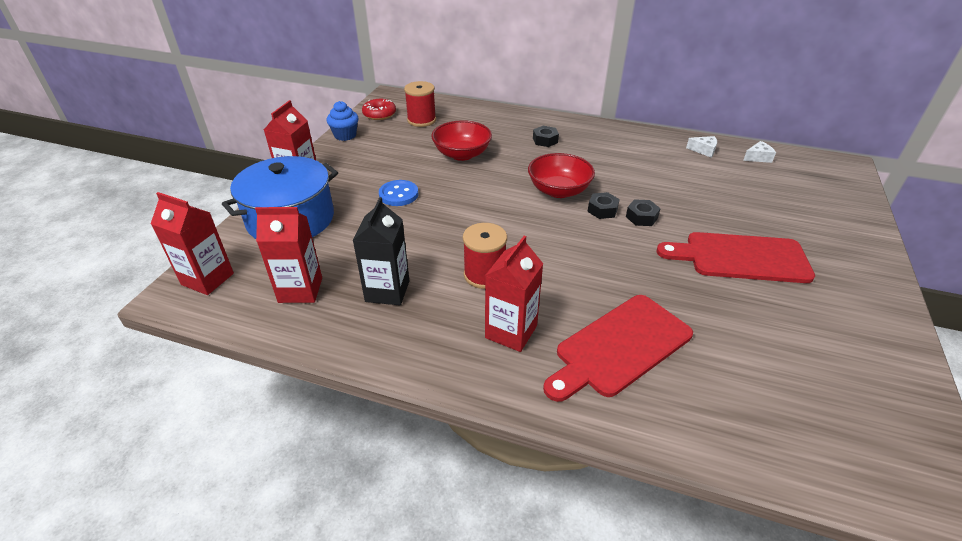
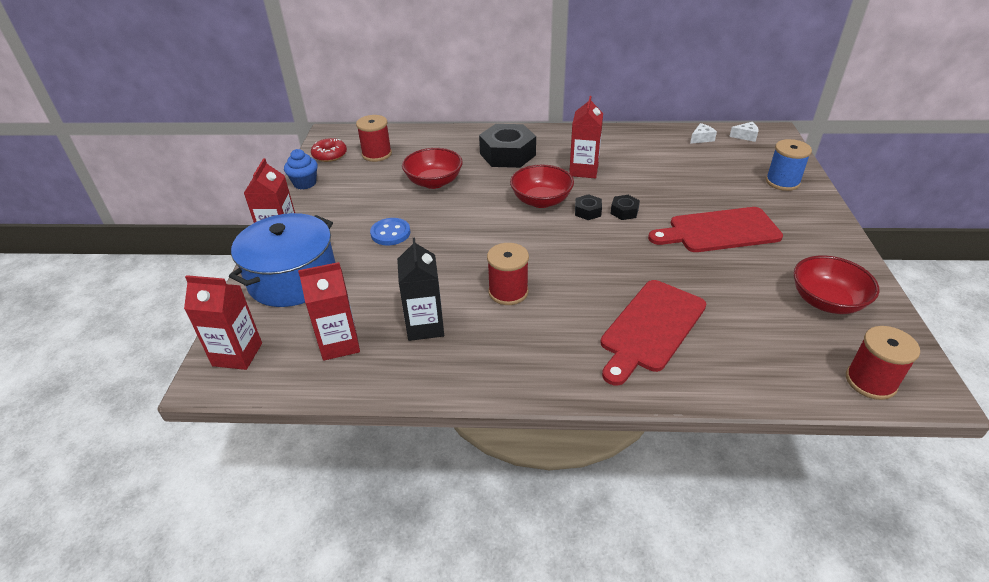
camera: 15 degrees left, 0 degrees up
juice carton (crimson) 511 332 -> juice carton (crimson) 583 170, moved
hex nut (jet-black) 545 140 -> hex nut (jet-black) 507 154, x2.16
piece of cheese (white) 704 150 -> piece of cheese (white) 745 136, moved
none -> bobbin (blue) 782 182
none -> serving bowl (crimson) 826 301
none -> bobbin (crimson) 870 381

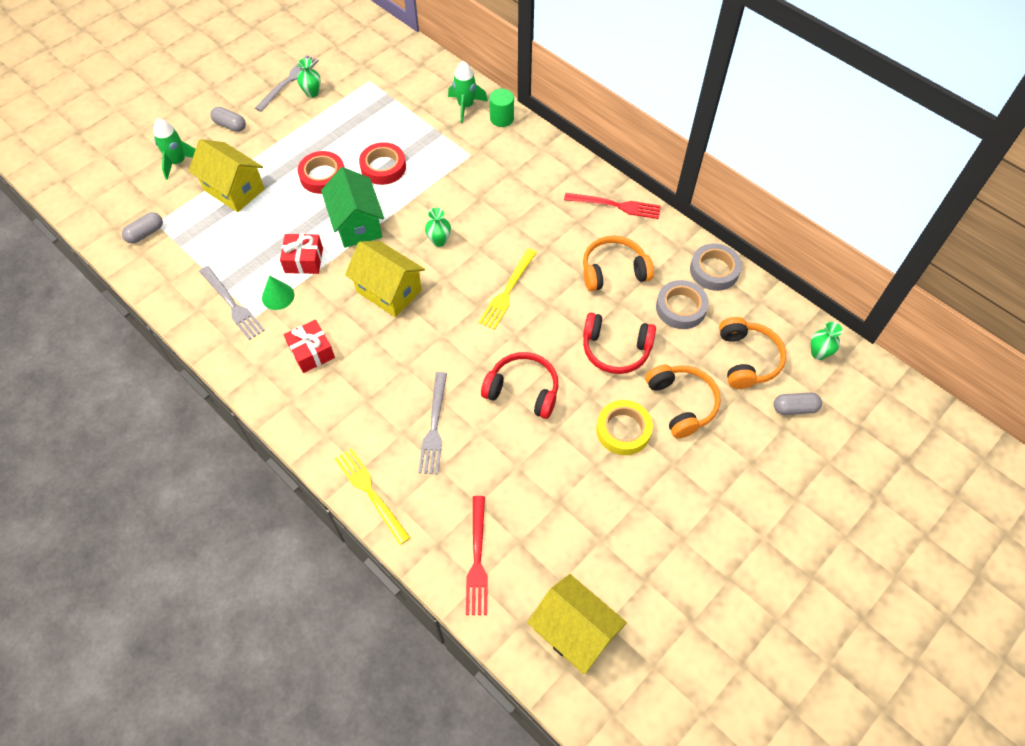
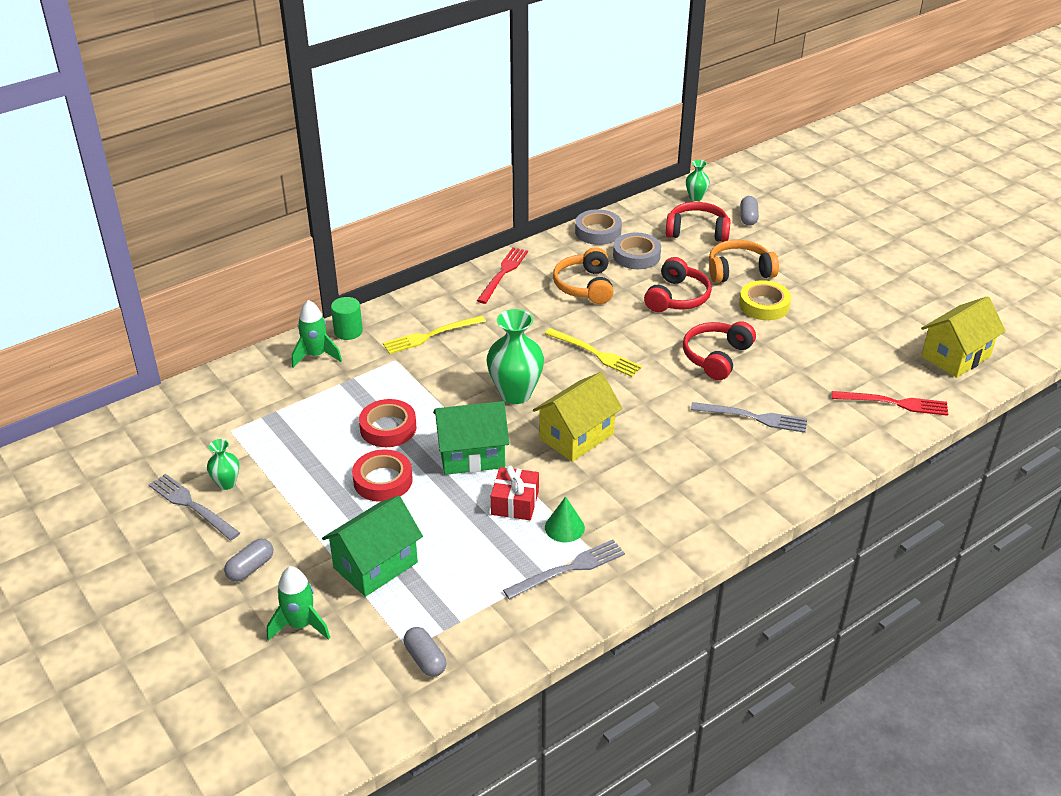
camera: 80 degrees left, 20 degrees down
house (bright yellow) 234 189 -> house (green) 375 565
present (crimson) 311 352 -> none
dinner fork (bright yellow) 370 492 -> dinner fork (bright yellow) 430 335, moved
vase (green) 439 241 -> vase (green) 515 394, x1.94
headset (bright orange) 747 359 -> headset (crimson) 697 231

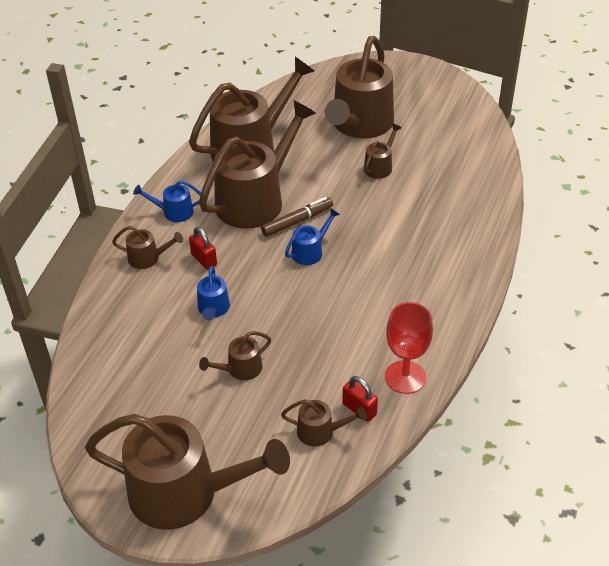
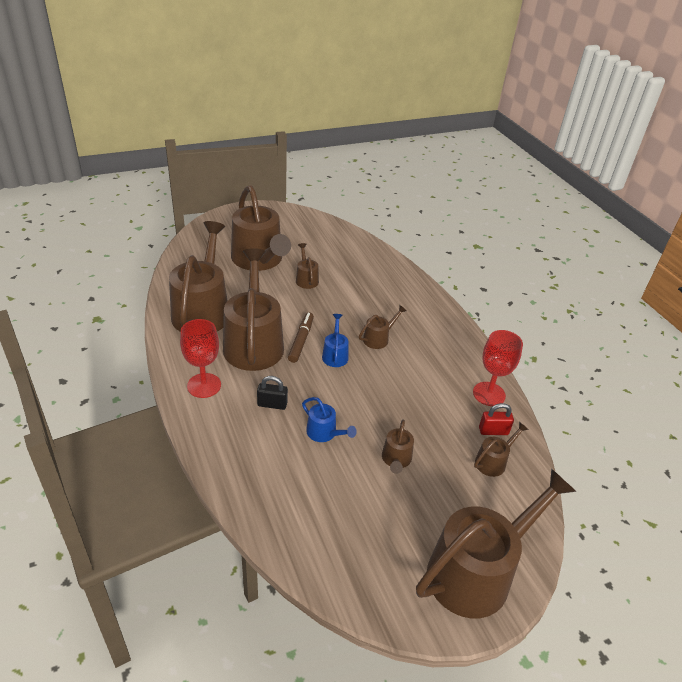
camera: 50 degrees left, 5 degrees down
watering pot (dark brown) 148 258 -> watering pot (dark brown) 378 338, moved
watering pot (blue) 173 212 -> chalice (crimson) 204 385
small lock (crimson) 204 260 -> small lock (jet-black) 272 404

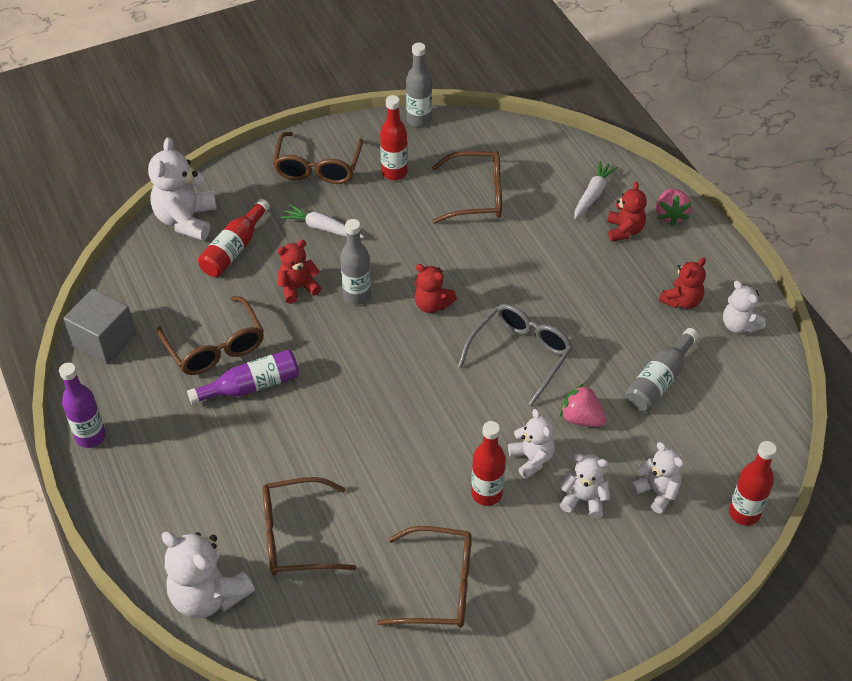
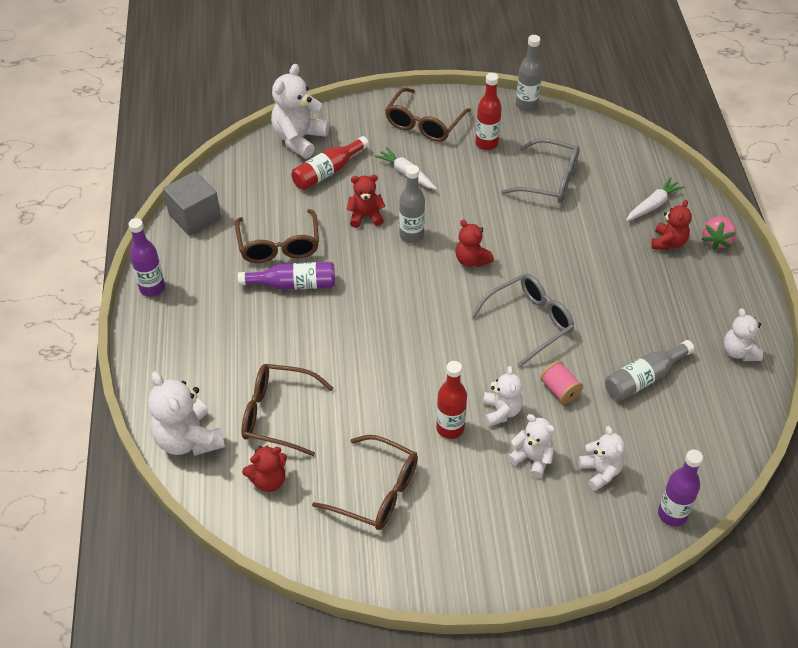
camera: 20 degrees right, 0 degrees up
glasses (dark brown) 477 196 -> glasses (grey) 549 180
berry (rose-pink) 581 418 -> bobbin (rose-pink) 560 390
stuffed bear (crimson) 681 301 -> stuffed bear (crimson) 268 480, moved
drink bottle (crimson) 744 513 -> drink bottle (royal purple) 672 514

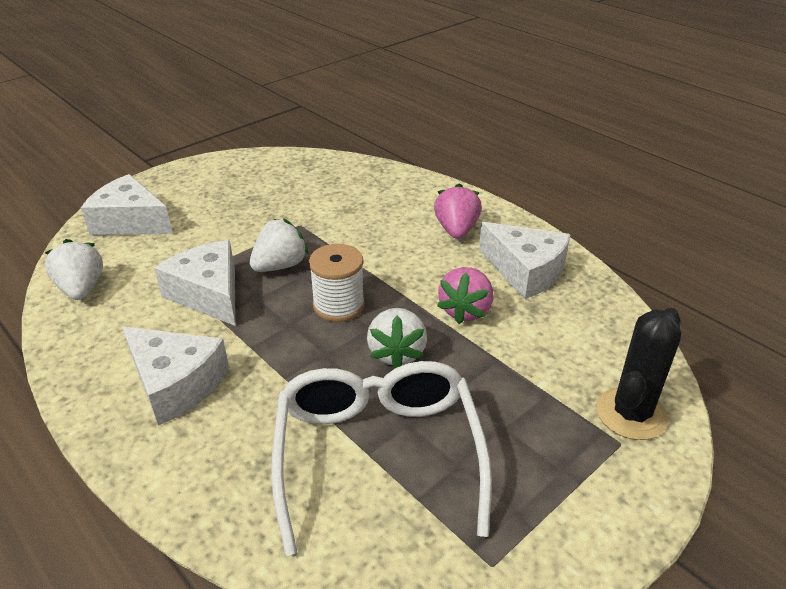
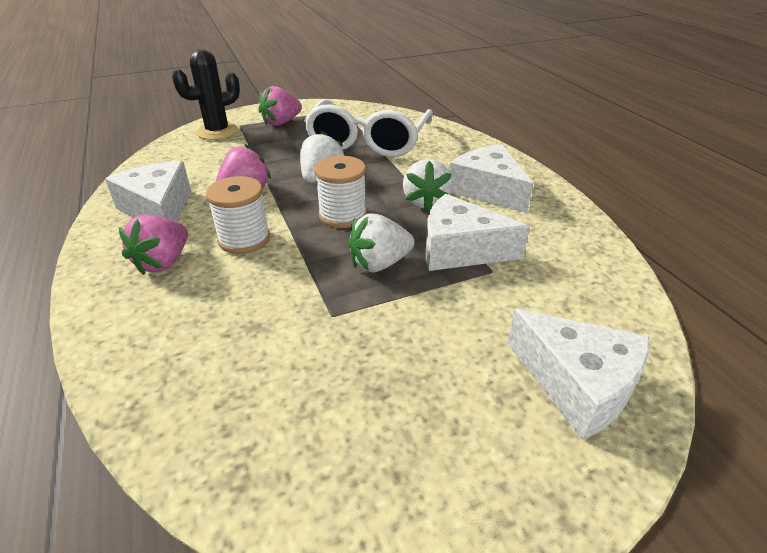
camera: 160 degrees left, 0 degrees up
berry (white) 82 289 -> berry (white) 425 202, moved
piece of cheese (white) 209 294 -> piece of cheese (white) 460 249, 120 degrees clockwise
none -> bobbin (white) 244 239
none -> berry (rose-pink) 281 122

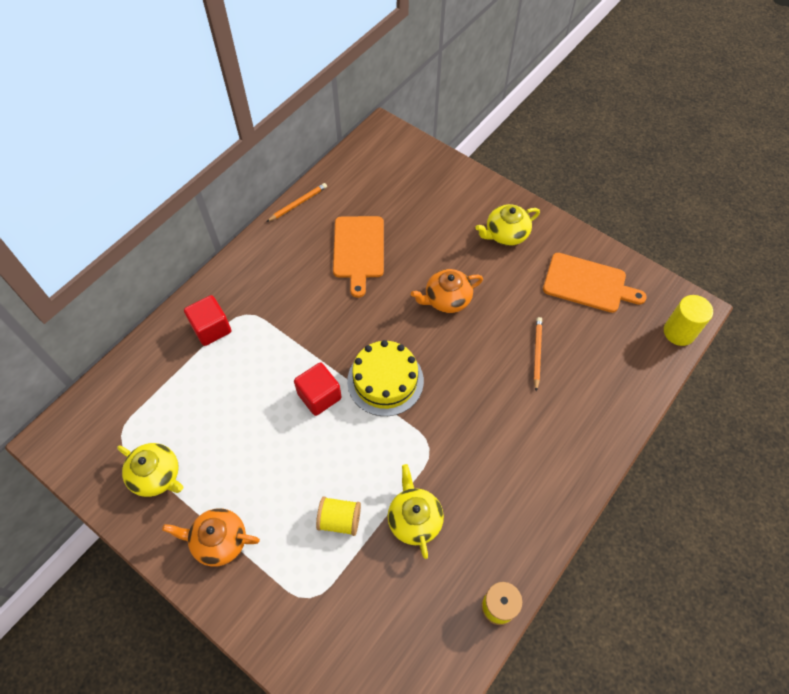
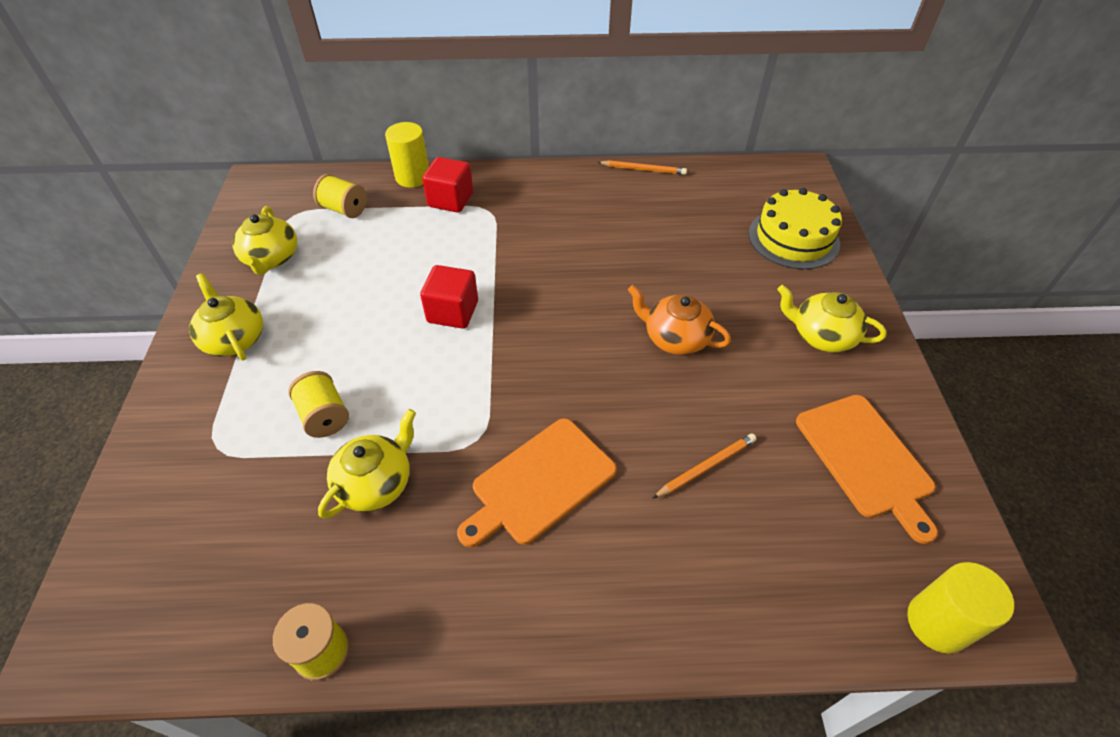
camera: 50 degrees right, 10 degrees down
tea pot (bright orange) 219 541 -> tea pot (bright yellow) 234 339
bread board (bright orange) 358 250 -> bread board (bright orange) 539 483, moved
cake (bright yellow) 385 381 -> cake (bright yellow) 793 238, moved
none -> bobbin (bright yellow) 344 209
none -> cylinder shape (bright yellow) 413 177

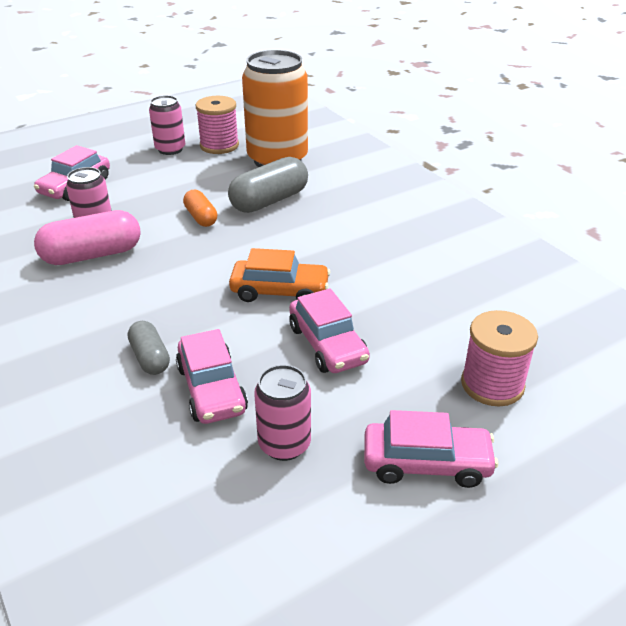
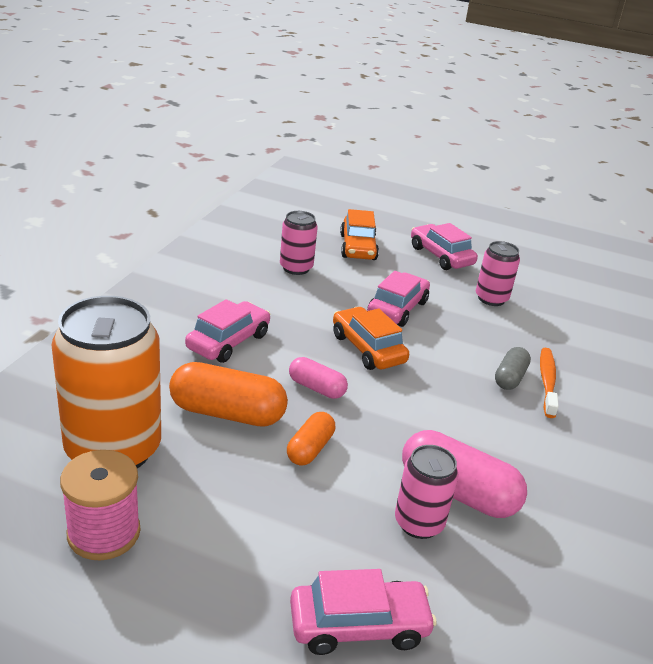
camera: 130 degrees left, 5 degrees down
soda can (rose-pink) 170 149 -> soda can (rose-pink) 296 268, moved
toy car (rose-pink) 212 389 -> toy car (rose-pink) 228 341, moved
pill (grey) 269 201 -> pill (bright orange) 227 413
bobbin (rose-pink) 492 384 -> toy car (bright orange) 358 247
none -> pill (rose-pink) 316 388
none -> tooth brush (bright orange) 547 382

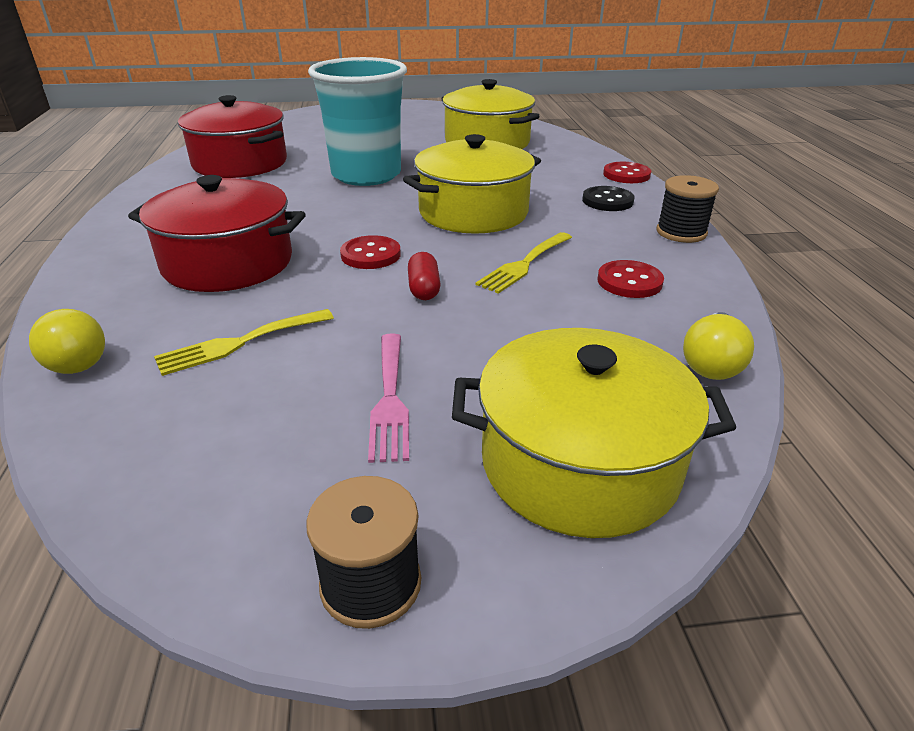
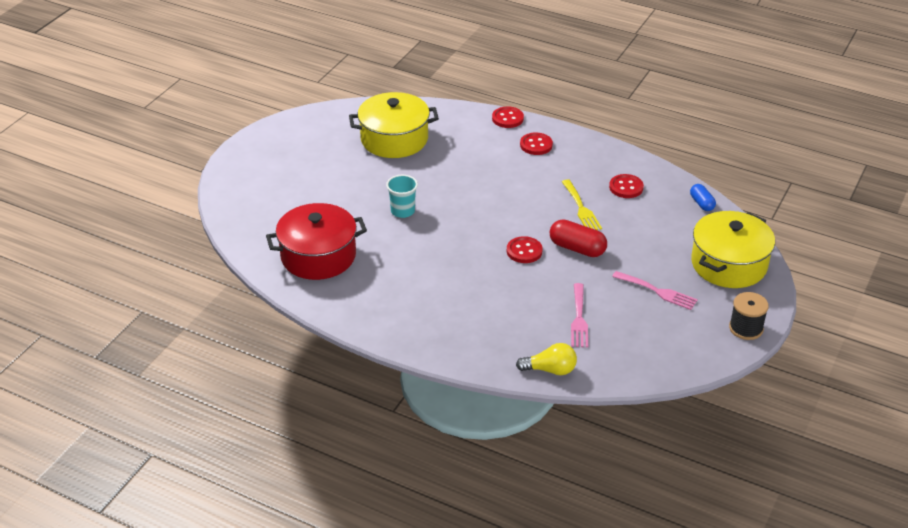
camera: 55 degrees left, 5 degrees up
pot (crimson) 228 263 -> none
dinner fork (bright yellow) 239 343 -> dinner fork (rose-pink) 579 319
beaker (aqua) 366 175 -> beaker (aqua) 402 211, x0.46
pot (bright yellow) 473 212 -> none
pill (crimson) 424 289 -> pill (crimson) 577 248, x1.63
shirt button (jet-black) 607 201 -> shirt button (crimson) 536 145
bobbin (jet-black) 681 232 -> none
lightbulb (bright yellow) 712 363 -> pill (blue) 702 203

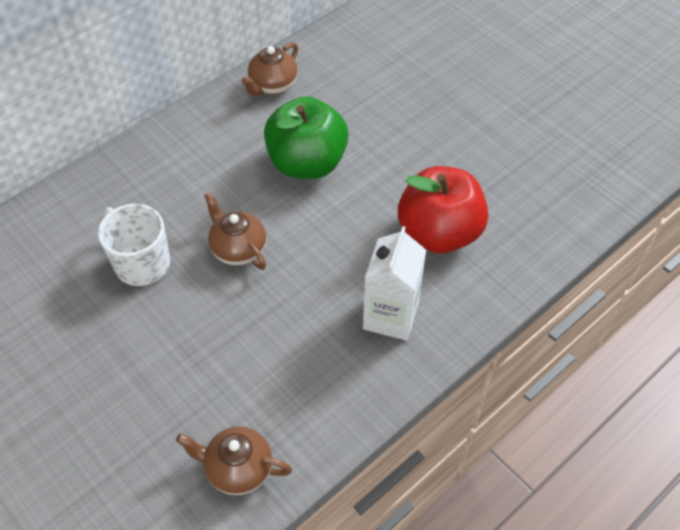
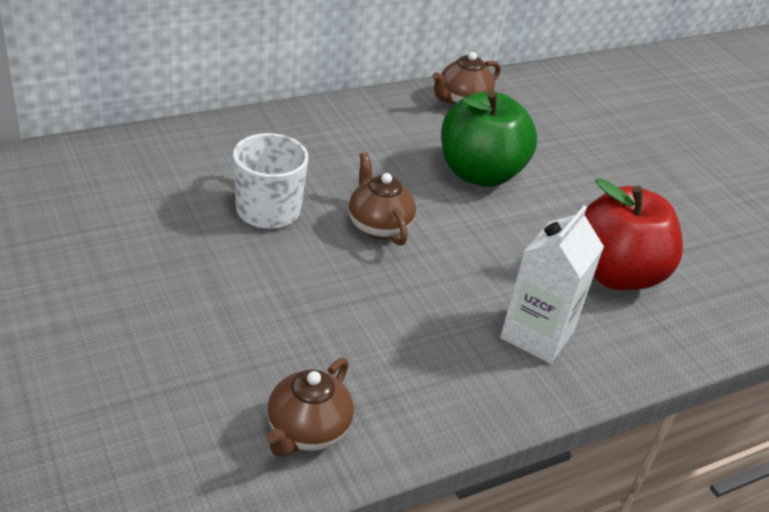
camera: 10 degrees right, 15 degrees down
tea pot (dark brown) 238 469 -> tea pot (dark brown) 307 431, 90 degrees counterclockwise

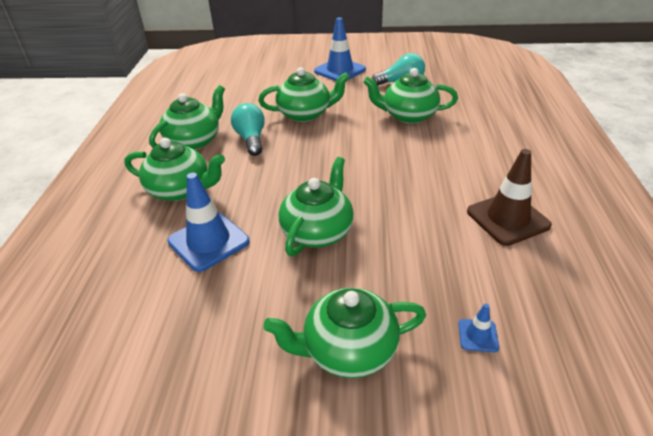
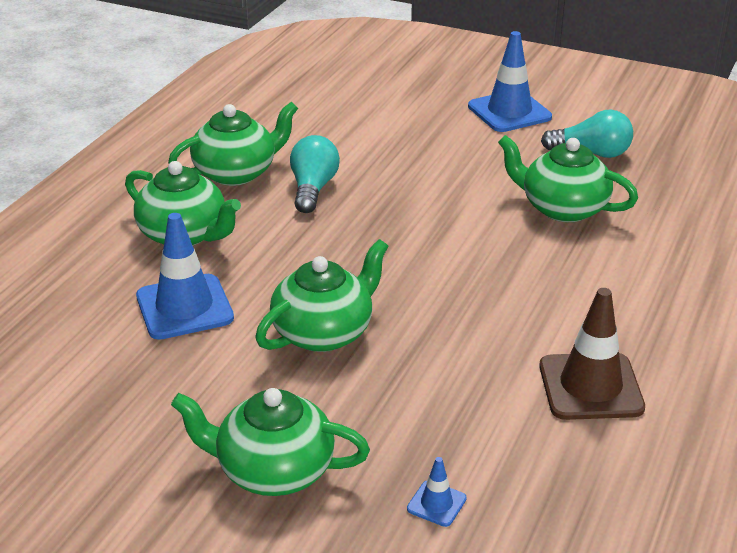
camera: 20 degrees right, 5 degrees down
tea pot (green) 305 114 -> none

